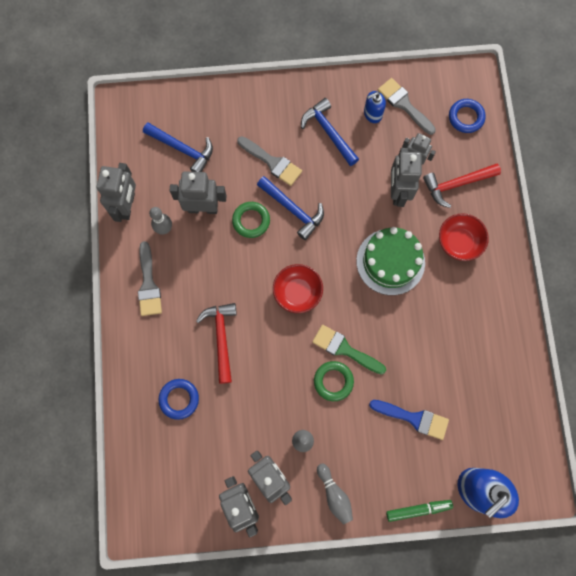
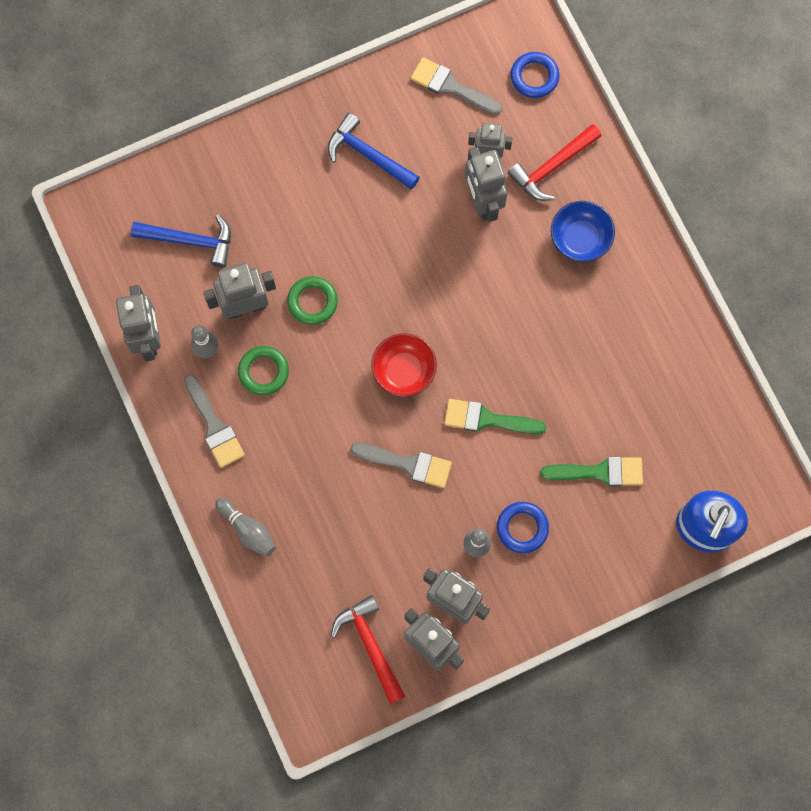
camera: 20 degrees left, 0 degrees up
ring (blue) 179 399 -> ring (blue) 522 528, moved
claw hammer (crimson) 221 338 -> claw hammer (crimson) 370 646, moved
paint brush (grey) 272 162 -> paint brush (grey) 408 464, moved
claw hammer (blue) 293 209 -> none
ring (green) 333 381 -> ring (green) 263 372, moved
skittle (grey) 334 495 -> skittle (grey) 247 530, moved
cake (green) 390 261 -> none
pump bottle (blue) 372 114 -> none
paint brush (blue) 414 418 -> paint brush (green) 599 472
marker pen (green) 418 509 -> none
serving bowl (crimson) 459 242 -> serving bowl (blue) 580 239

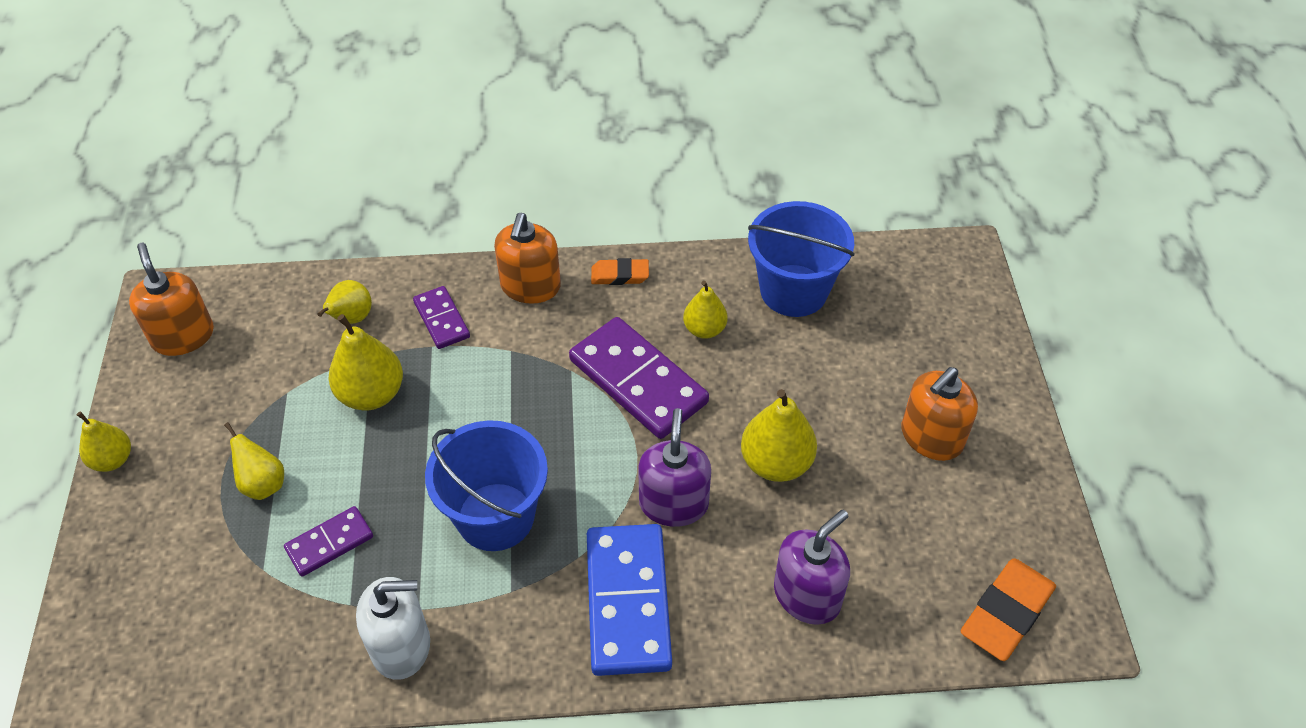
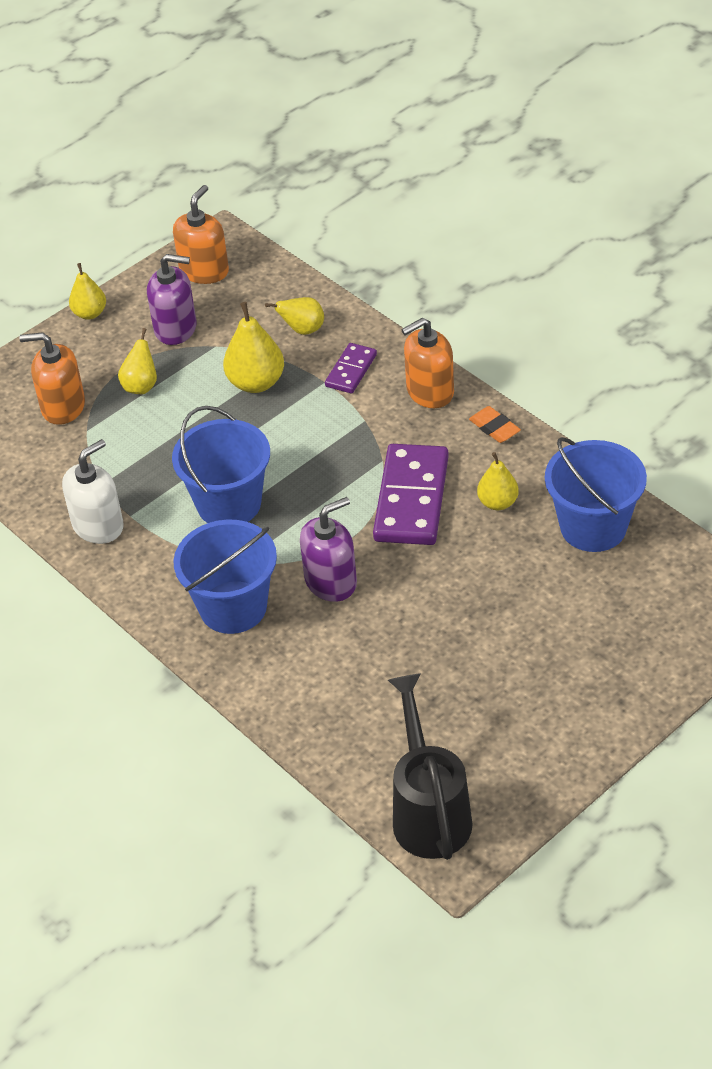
camera: 55 degrees right, 5 degrees down
domino tile (royal purple) 329 543 -> none
pump bottle (white) 401 646 -> pump bottle (white) 98 526, 90 degrees counterclockwise
domino tile (blue) 627 601 -> pail (blue) 233 607
pear (bright yellow) 776 463 -> none
pump bottle (royal purple) 807 595 -> pump bottle (royal purple) 176 328, moved
pump bottle (bright orange) 931 437 -> pump bottle (bright orange) 63 407, moved
eraser (bright orange) 1006 613 -> watering pot (jet-black) 428 810

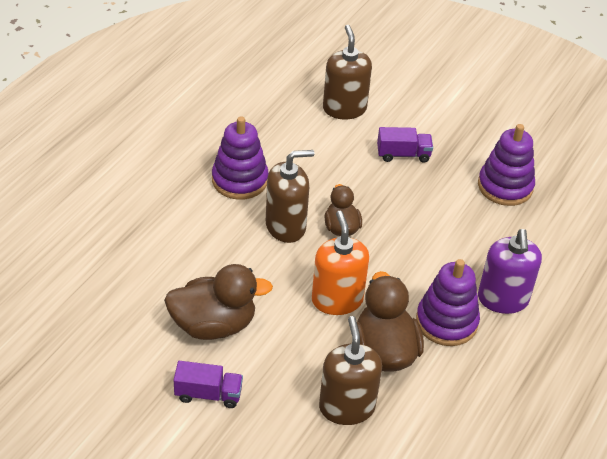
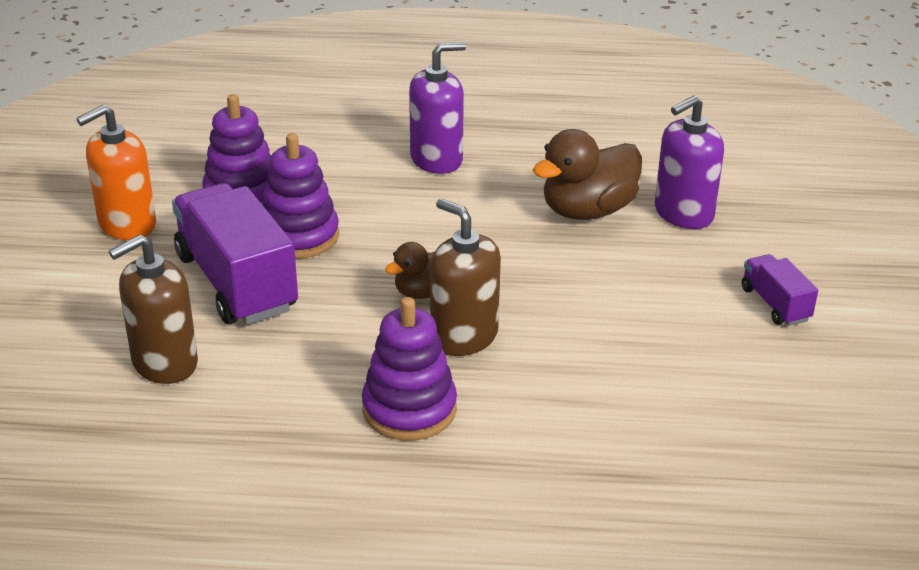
camera: 115 degrees left, 10 degrees down
rubber duck (dark brown) 214 325 -> none
pump bottle (bright orange) 337 300 -> pump bottle (bright orange) 127 224, moved
pump bottle (dark brown) 347 407 -> pump bottle (royal purple) 683 214
lorry (royal purple) 403 154 -> lorry (royal purple) 236 283, x2.06
stacking toy (royal purple) 446 322 -> stacking toy (royal purple) 299 236, moved

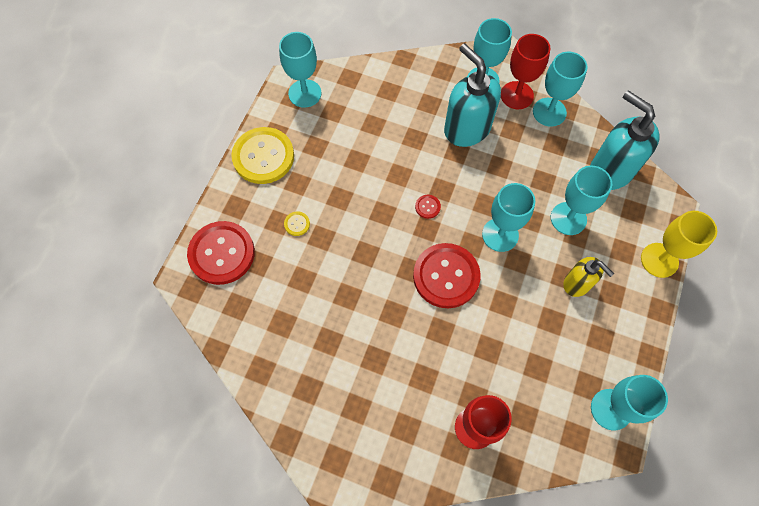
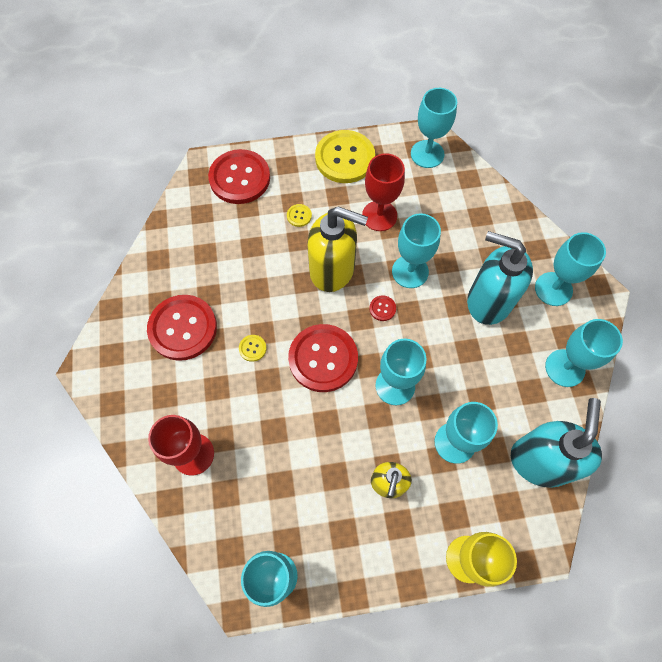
camera: 60 degrees right, 0 degrees up
pump bottle (aqua) 466 129 -> pump bottle (aqua) 488 301, 90 degrees counterclockwise
chalice (crimson) 516 95 -> chalice (crimson) 379 216, moved
none -> shirt button (crimson) 183 328
none -> shirt button (bright yellow) 252 348
none -> pump bottle (bright yellow) 333 270
none -> chalice (aqua) 410 271

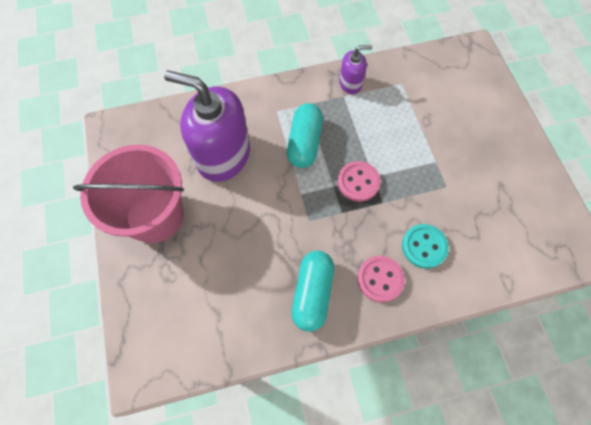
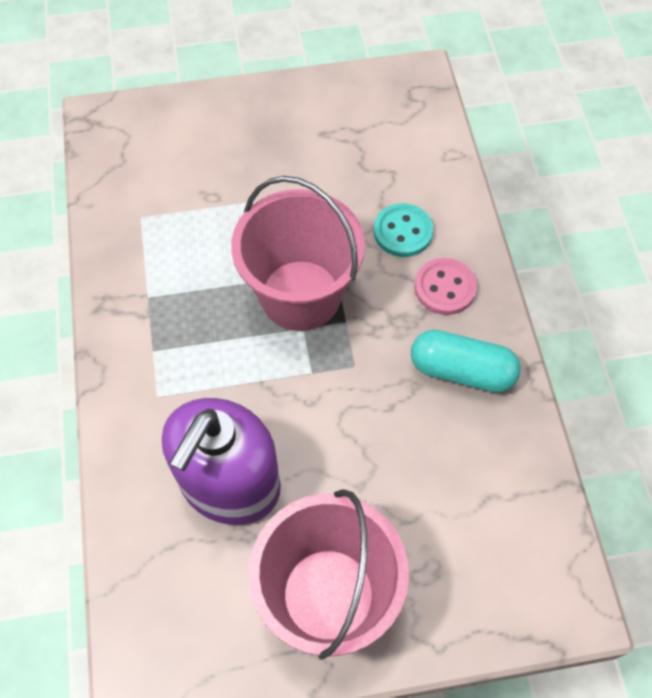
camera: 85 degrees left, 5 degrees down
pill (aqua) 304 143 -> none
shirt button (rose-pink) 358 182 -> pail (rose-pink) 300 295
pump bottle (royal purple) 350 83 -> none

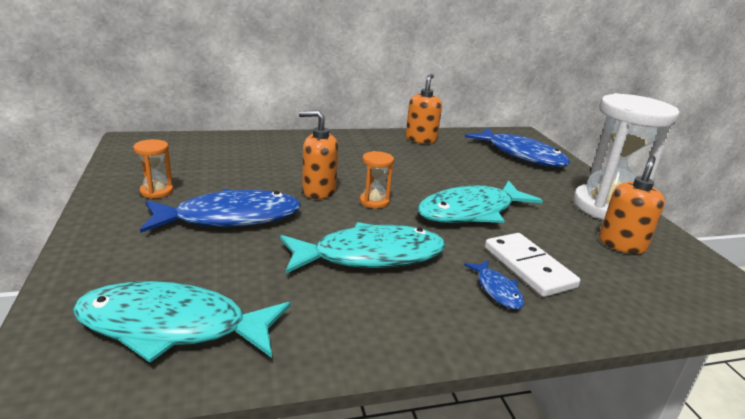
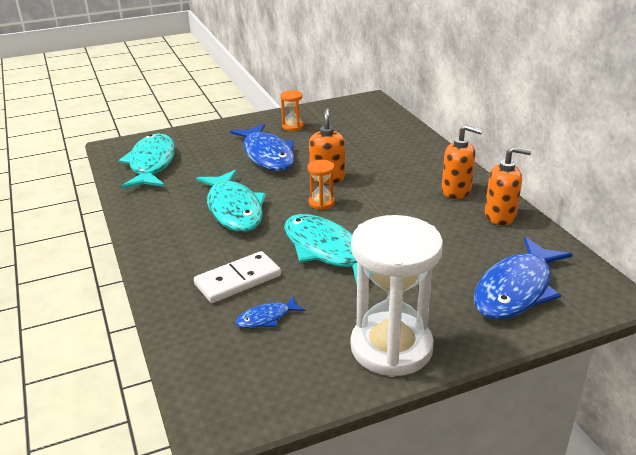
camera: 85 degrees right, 5 degrees up
toy fish (blue) 497 290 -> toy fish (blue) 266 318, moved
pump bottle (bright orange) 622 244 -> pump bottle (bright orange) 456 191, moved

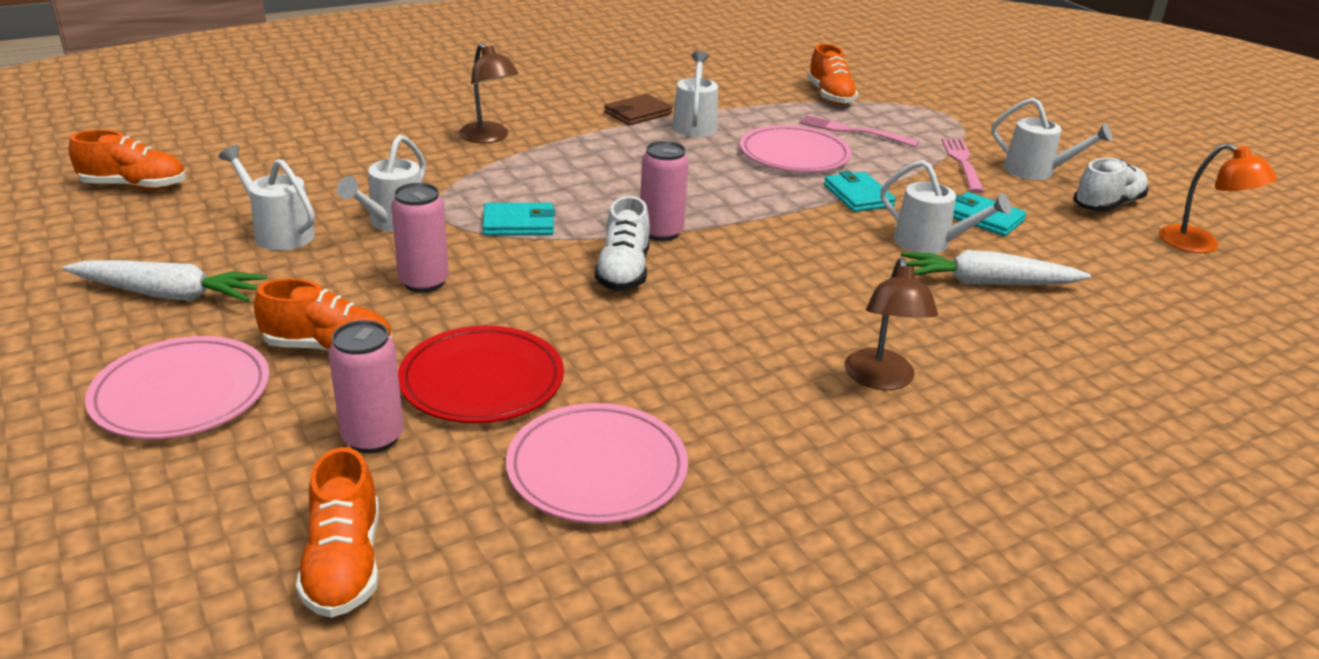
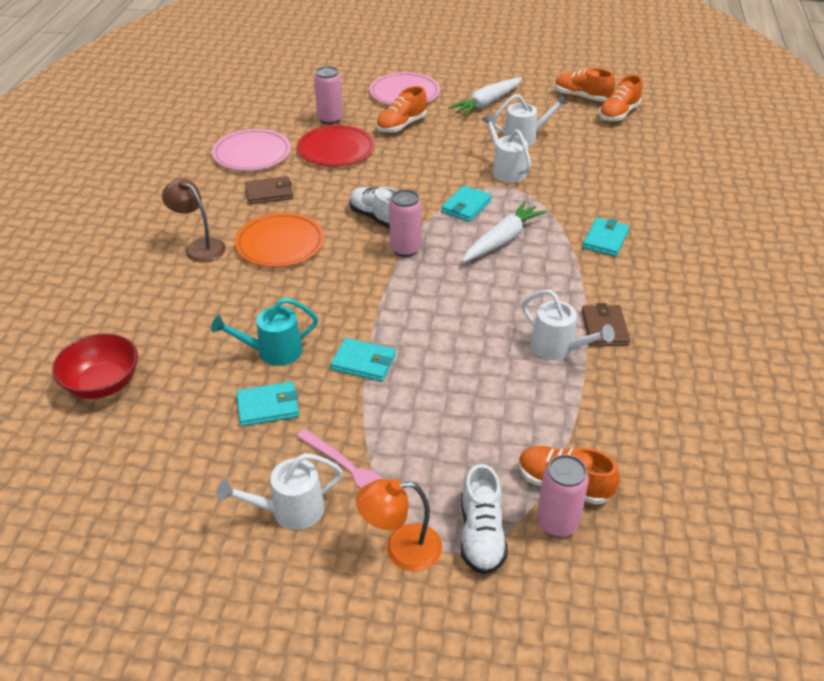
camera: 130 degrees right, 10 degrees up
sneaker (bright orange) 344 564 -> sneaker (bright orange) 581 97, moved
soda can (rose-pink) 424 282 -> soda can (rose-pink) 557 523, moved
lamp (dark brown) 489 137 -> billfold (aqua) 605 239
dinner plate (rose-pink) 794 154 -> none
dinner fork (rose-pink) 853 131 -> none
watering pot (white) 930 243 -> watering pot (aqua) 272 352
carrot (white) 986 283 -> carrot (white) 502 240, moved
sneaker (white) 1107 205 -> sneaker (white) 481 535, moved
lamp (bright orange) 1200 244 -> lamp (bright orange) 401 549, moved
none -> serving bowl (crimson) 103 384
none -> dinner plate (bright orange) 280 243
none -> billfold (dark brown) 269 193

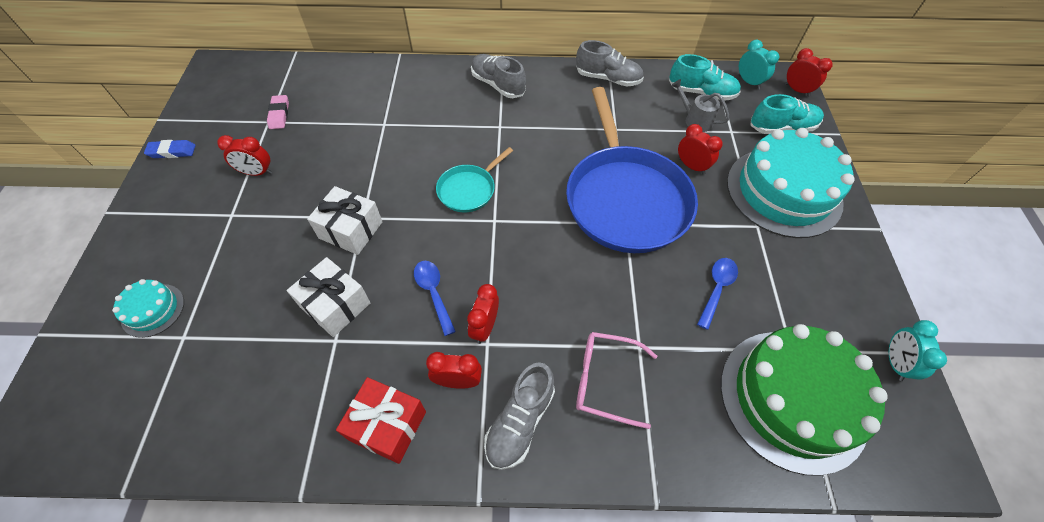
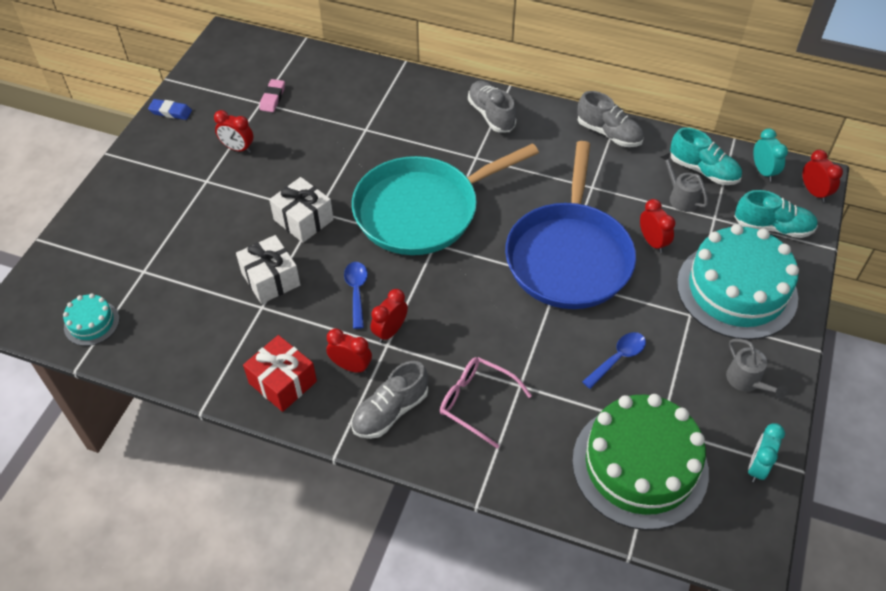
camera: 20 degrees right, 5 degrees down
cake (aqua) 153 310 -> cake (aqua) 91 323, moved
pan (aqua) 469 190 -> pan (aqua) 422 210, x2.16
none -> watering pot (grey) 747 381

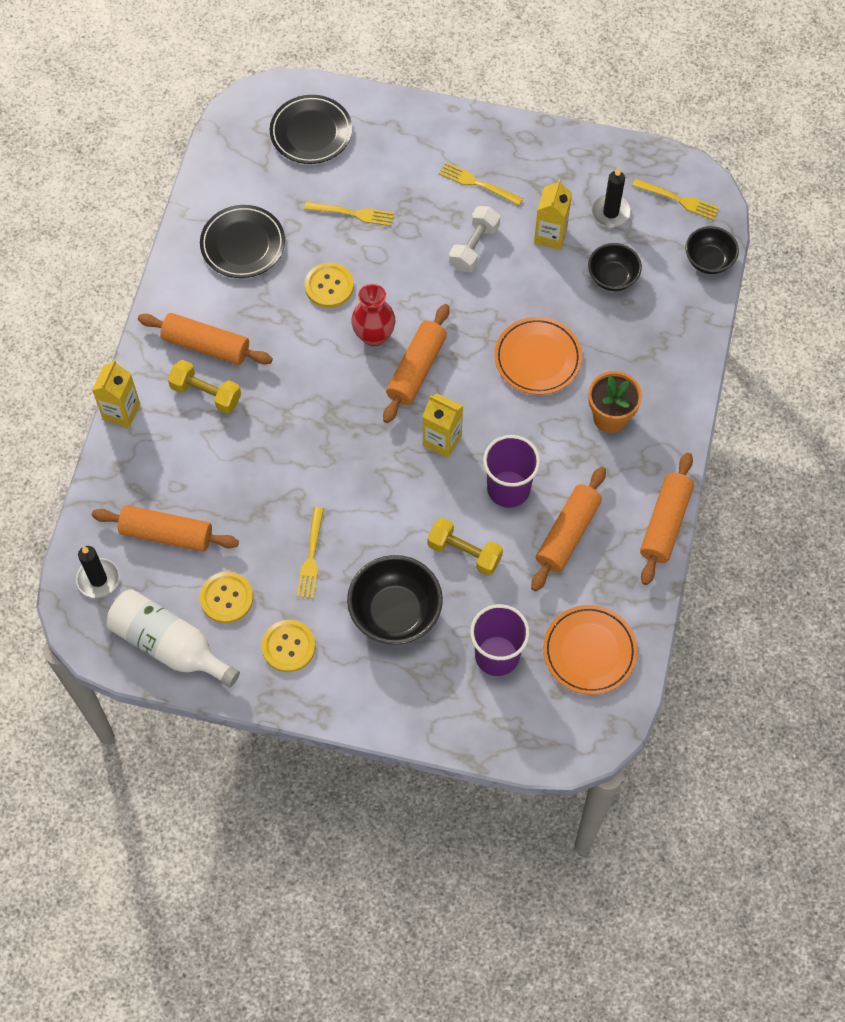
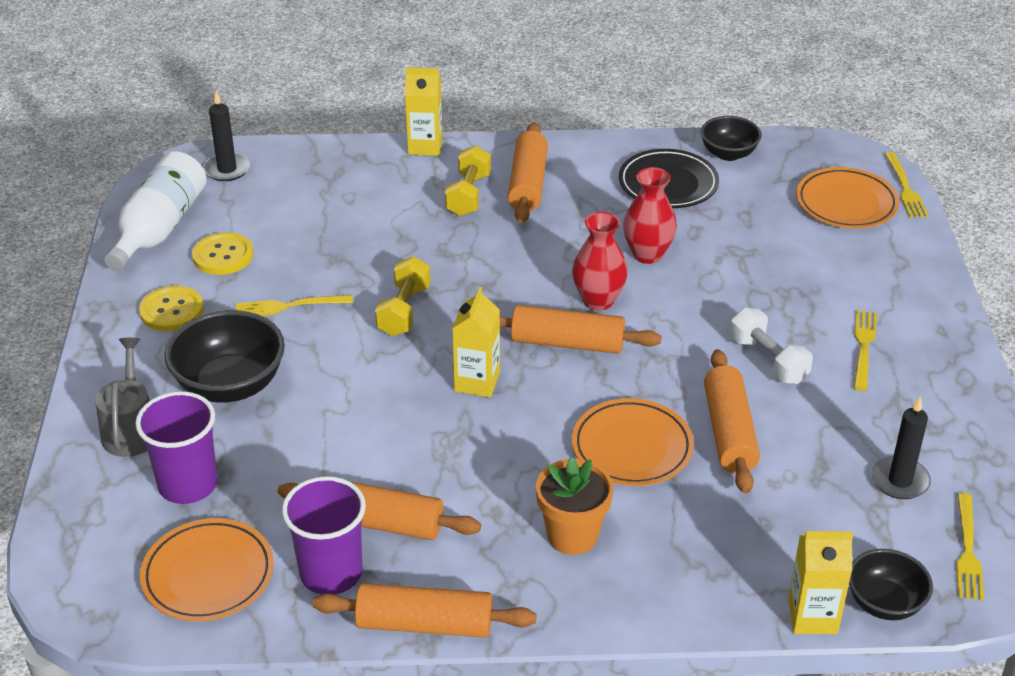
camera: 75 degrees right, 25 degrees down
pastry roller (bright orange) 167 534 -> pastry roller (bright orange) 729 432, moved
dinner plate (jet-black) 311 132 -> dinner plate (bright orange) 846 203
dinner fork (bright yellow) 353 213 -> dinner fork (bright yellow) 905 188, moved
shirt button (bright yellow) 329 286 -> vase (crimson) 647 254
hand weight (bright yellow) 464 553 -> hand weight (bright yellow) 404 310, moved
hand weight (white) 474 247 -> hand weight (white) 768 360, 45 degrees clockwise
beaker (royal purple) 508 489 -> beaker (royal purple) 331 573, moved
juice carton (bright yellow) 550 235 -> juice carton (bright yellow) 812 616, moved
serving bowl (jet-black) 612 277 -> serving bowl (jet-black) 728 154, moved
none -> watering pot (grey) 131 430

